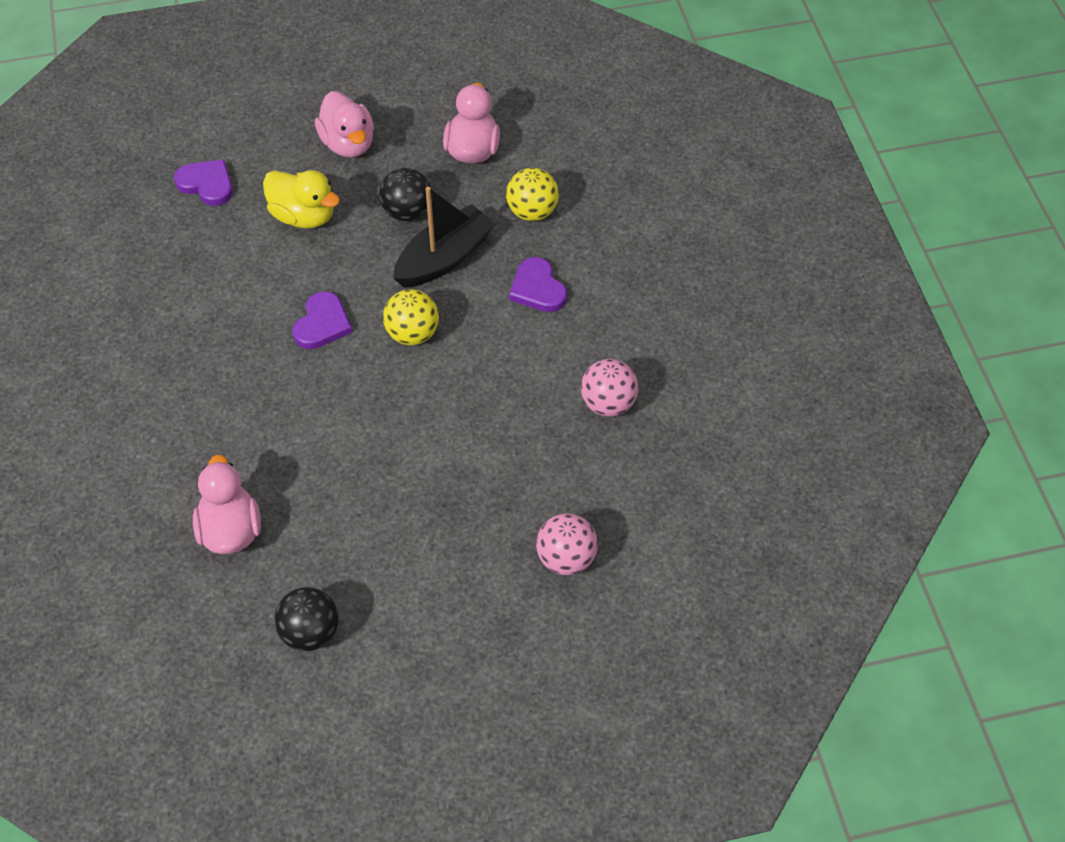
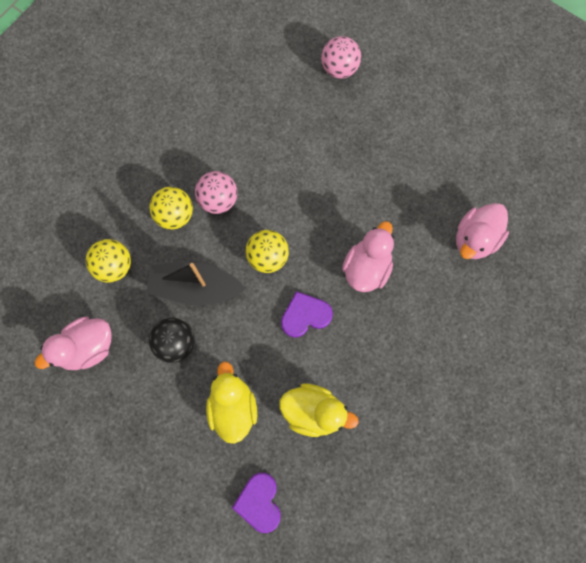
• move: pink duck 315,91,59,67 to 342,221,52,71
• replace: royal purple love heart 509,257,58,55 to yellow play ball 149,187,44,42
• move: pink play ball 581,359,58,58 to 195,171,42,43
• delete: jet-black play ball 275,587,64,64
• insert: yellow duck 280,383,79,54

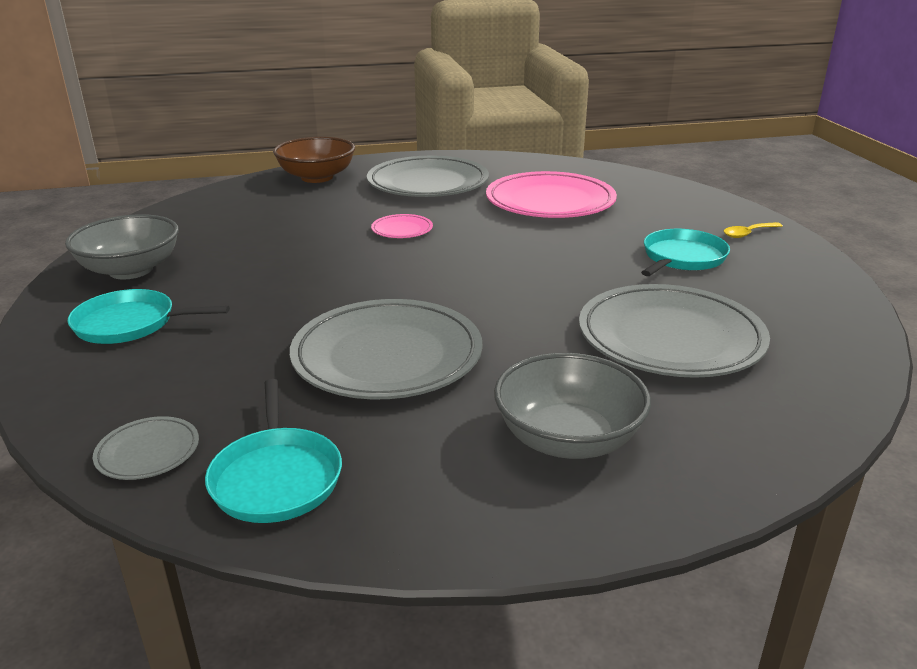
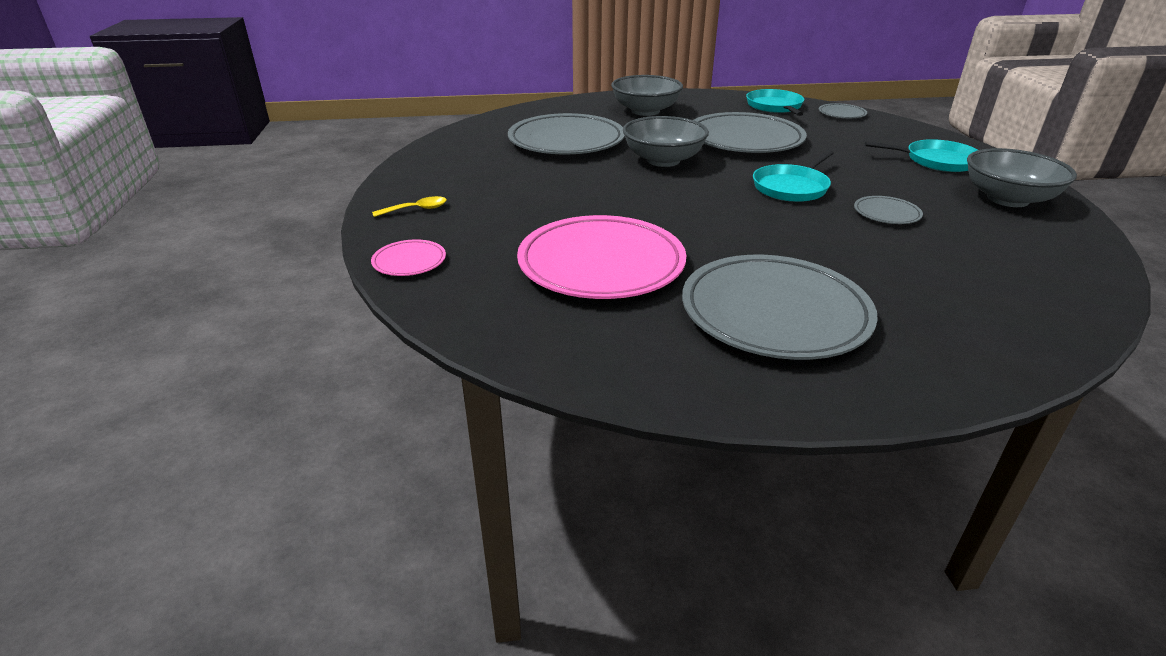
• delete: brown deep dish 273,137,82,46
• move: pink flat dish 371,214,62,24 to 371,240,75,36
• move: turquoise skillet 641,229,89,47 to 753,150,81,52
• insert: ash-grey deep dish 623,116,86,51
• insert: ash-grey flat dish 854,196,69,28

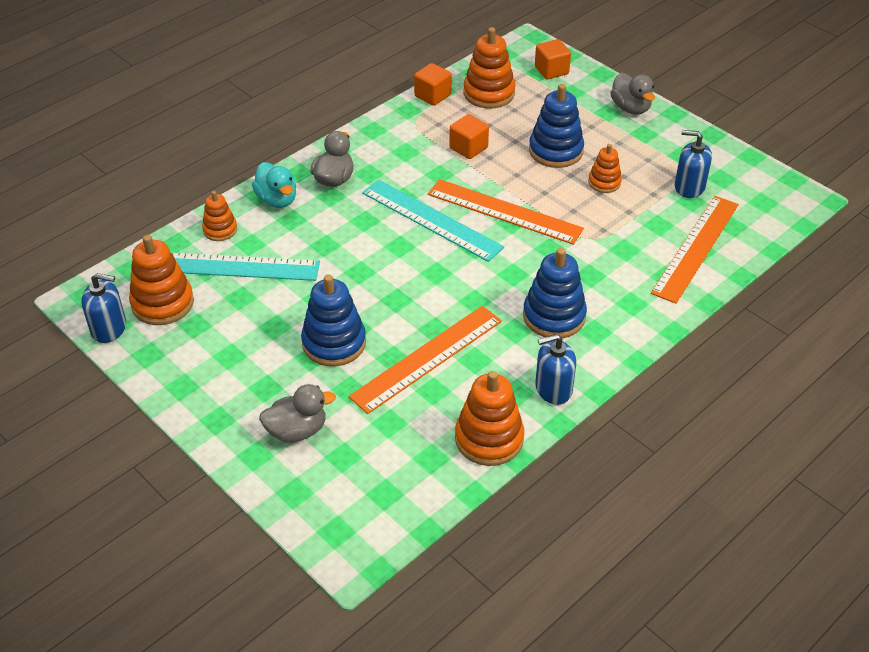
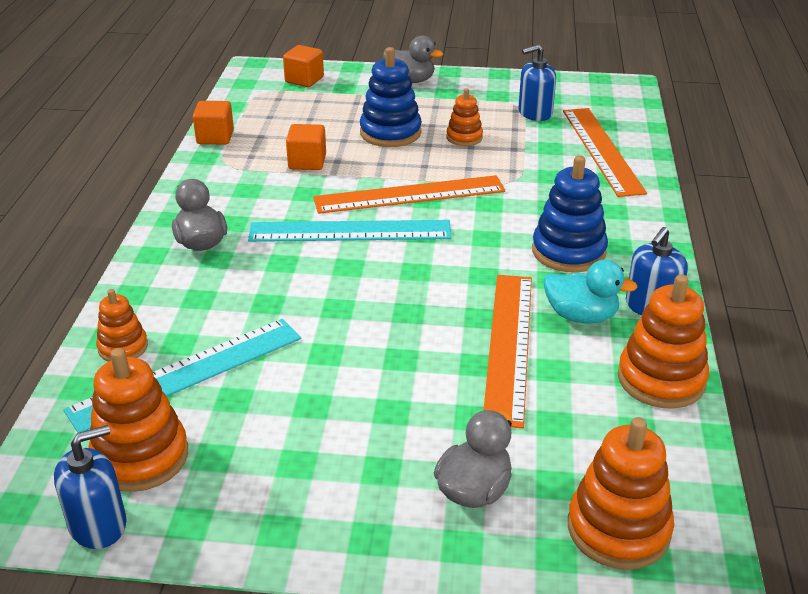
• move: bright orange stacking rings 463,27,52,82 to 568,417,106,153
• move: turquoise duck 252,162,44,46 to 544,260,94,63
• delete: blue stacking rings 301,274,65,92

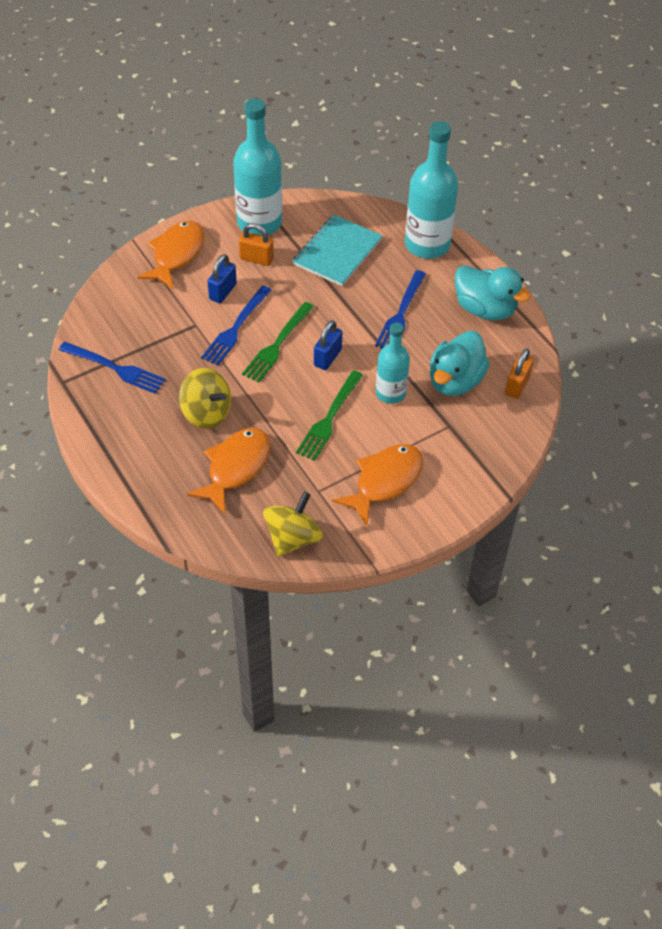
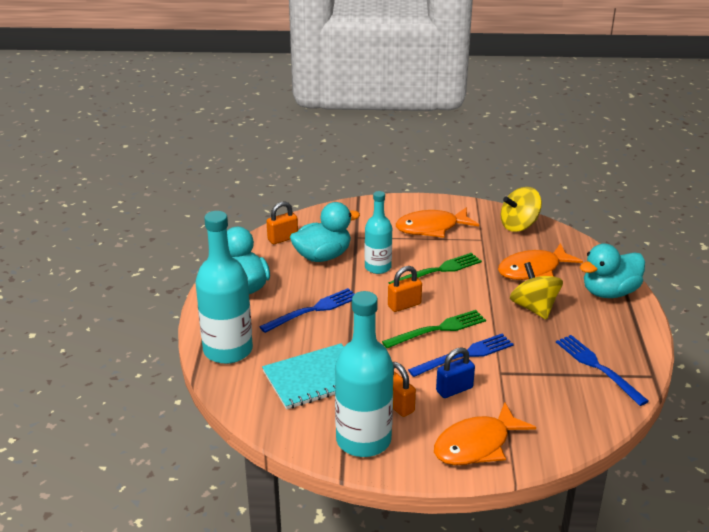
• recolor: blue lock 314,320,29,50 to bright orange lock 388,266,34,46
• insert: turquoise duck 580,244,65,54

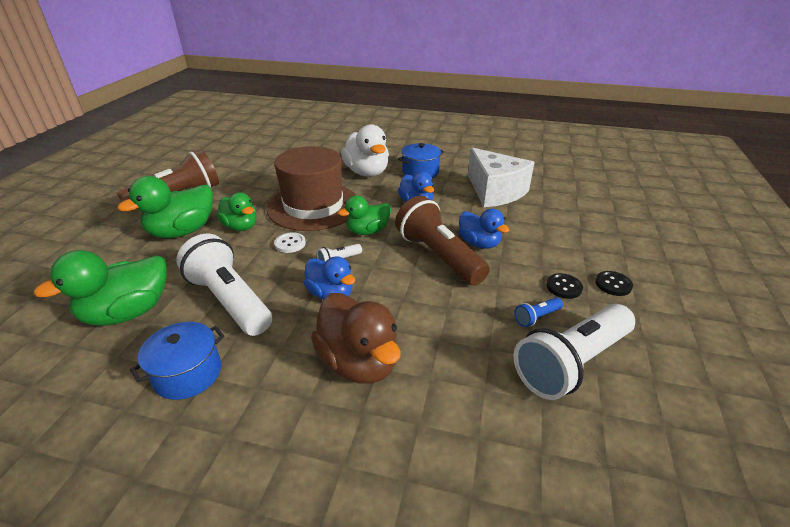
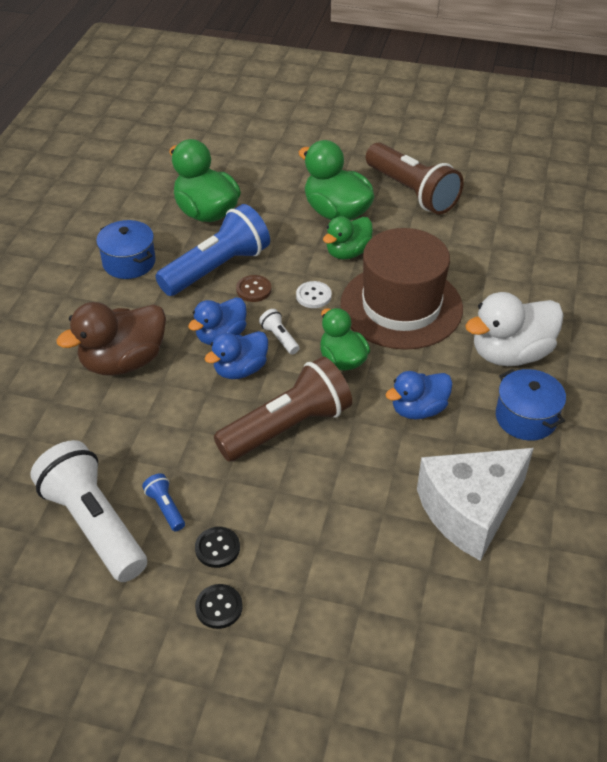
• move: blue duck 459,209,50,40 to 204,331,64,48
• recolor: snow-white pocket torch 176,233,96,103 to blue pocket torch 155,204,115,92
• insert: brown sewing button 236,275,36,27

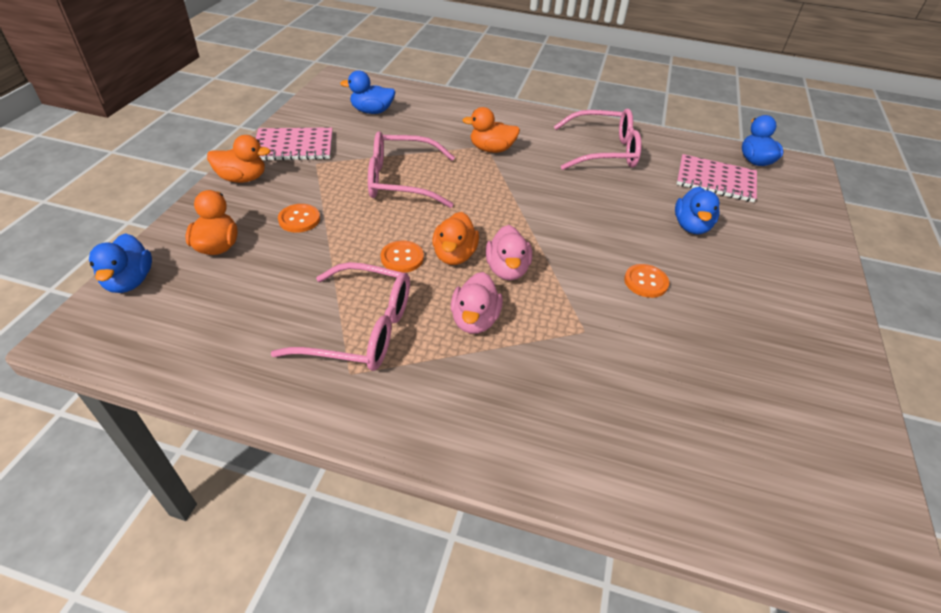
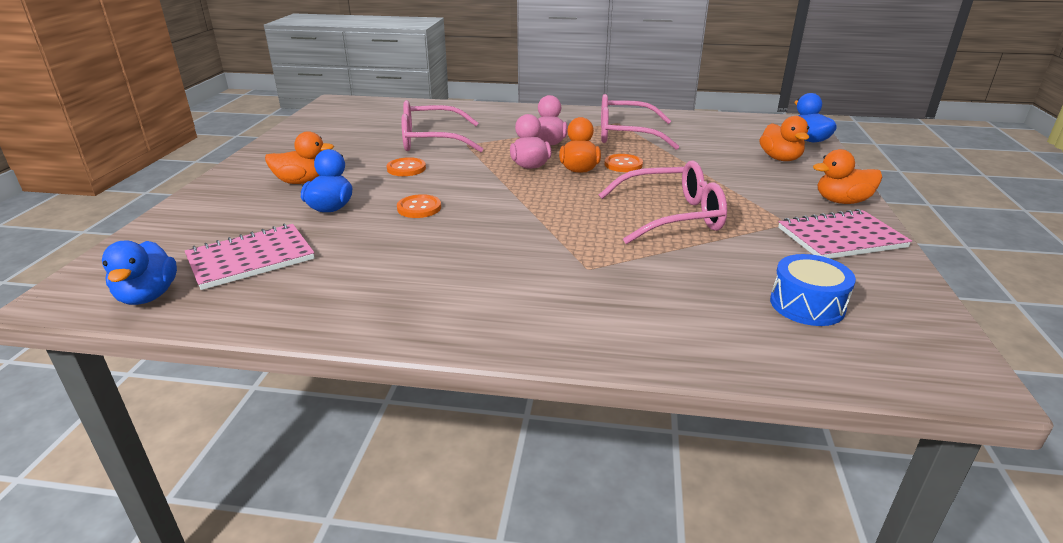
• replace: blue duck 340,70,55,44 to blue toy drum 770,254,86,72
• move: bright orange duck 462,107,58,46 to 265,131,69,53
• move: pink glasses 554,109,88,61 to 401,100,82,52
• rotate: pink notebook 677,154,80,48 = 185,223,130,67 45 degrees counterclockwise
• move: bright orange sewing button 278,204,42,29 to 397,194,44,24

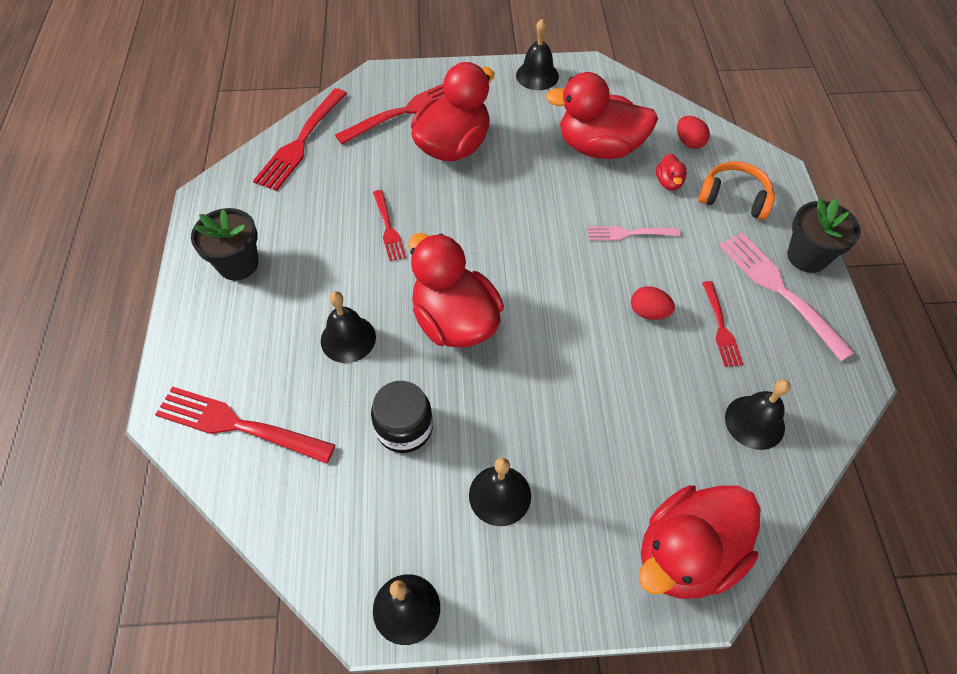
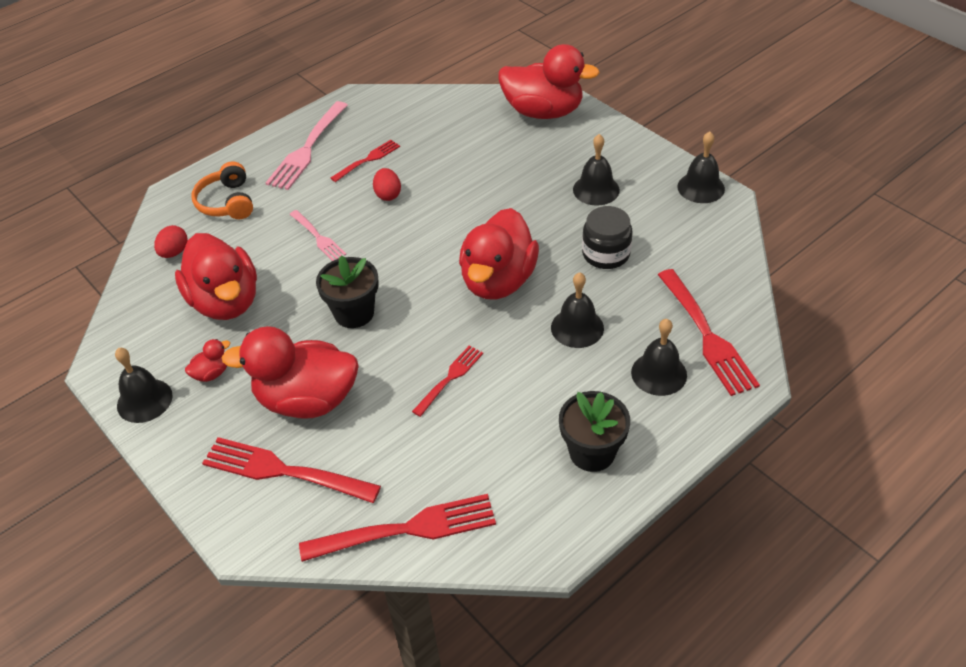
• move: scarlet duck 656,153,31,37 to 185,339,46,43
• move: jet-black plant pot 787,198,74,75 to 316,255,63,73
• move: jet-black hand bell 725,379,66,71 to 631,319,56,77

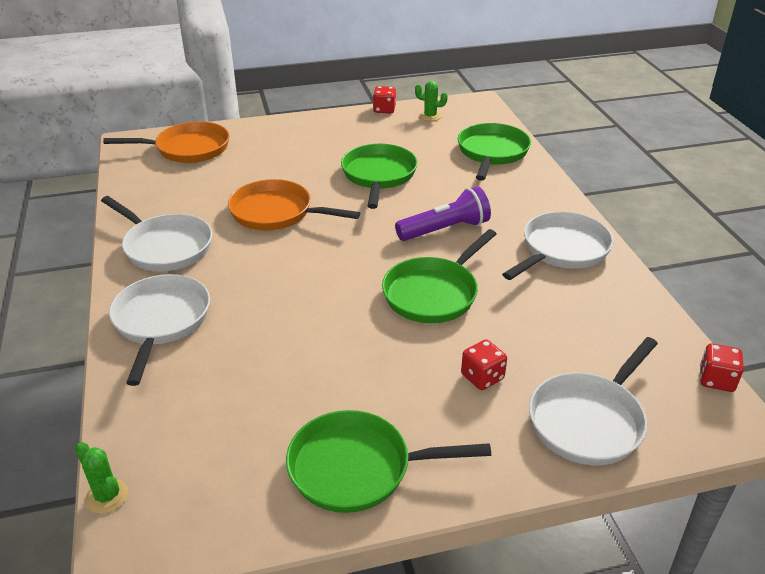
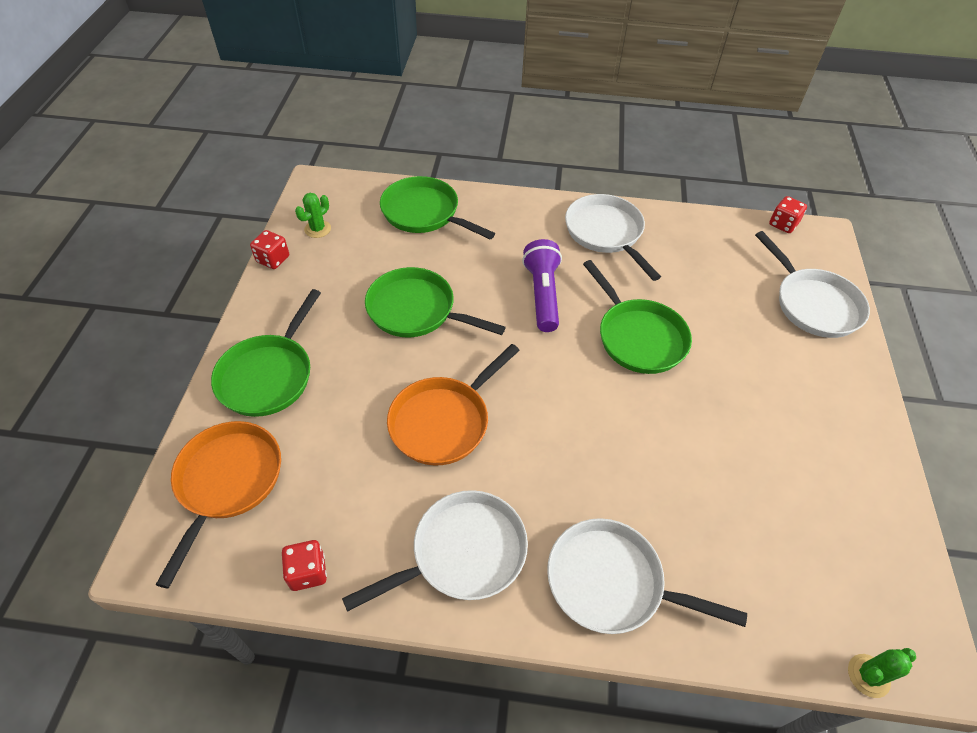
• move: scarlet dice 461,339,46,51 to 282,540,45,51
• move: green skillet 286,410,205,103 to 211,289,110,128

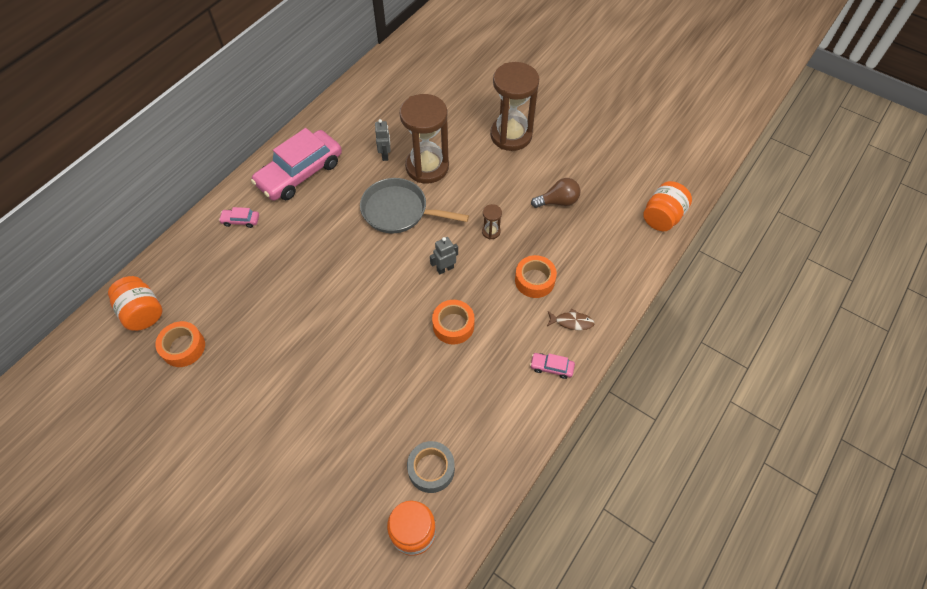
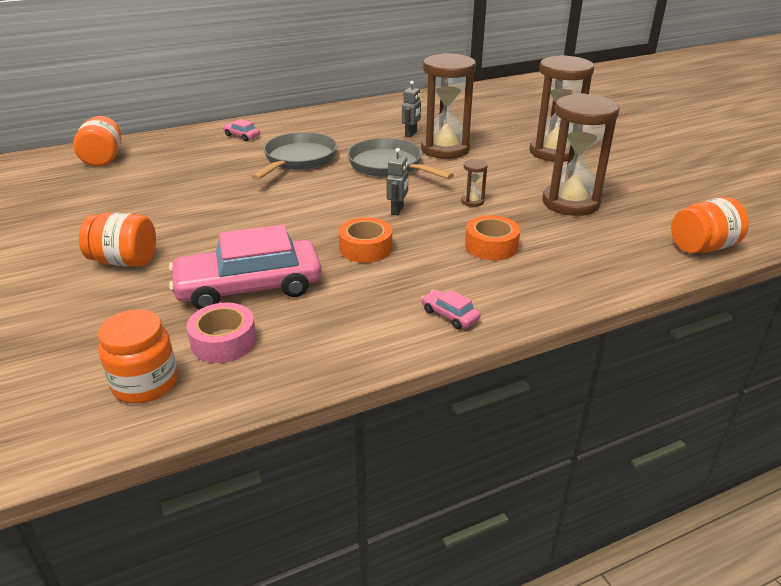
• move: pink automobile 251,128,91,72 to 169,224,153,86
• replace: brown light bulb 531,178,50,30 to brown hourglass 542,93,78,123
• rotate: ash-grey robot 430,237,28,38 = 386,148,22,67 105 degrees clockwise
• delete: brown toy fish 547,308,48,22
• delete: bright orange sticky tape 155,321,50,46
• recolor: ash-grey sticky tape 407,441,48,52 to pink sticky tape 187,302,69,61
• insert: ash-grey skillet 251,132,86,48
• insert: bright orange preserve jar 79,212,77,55

